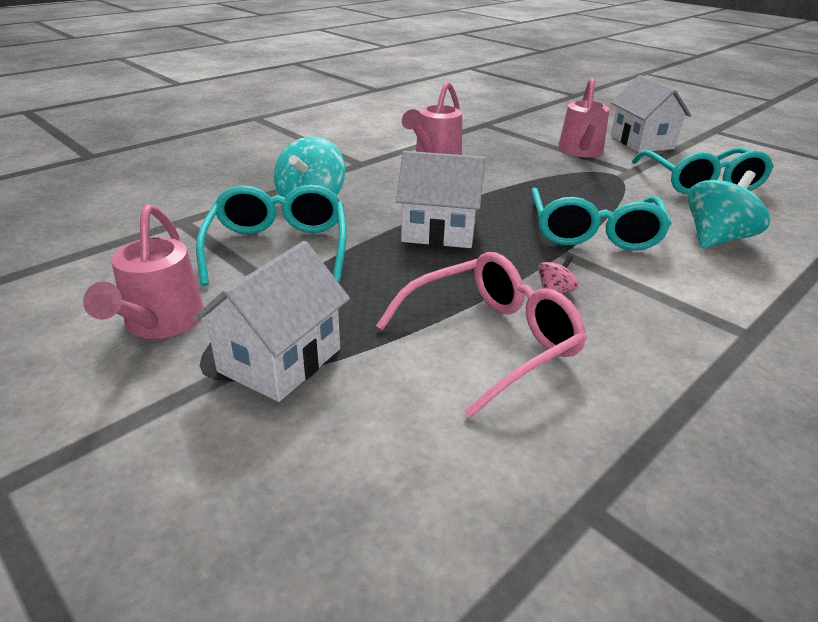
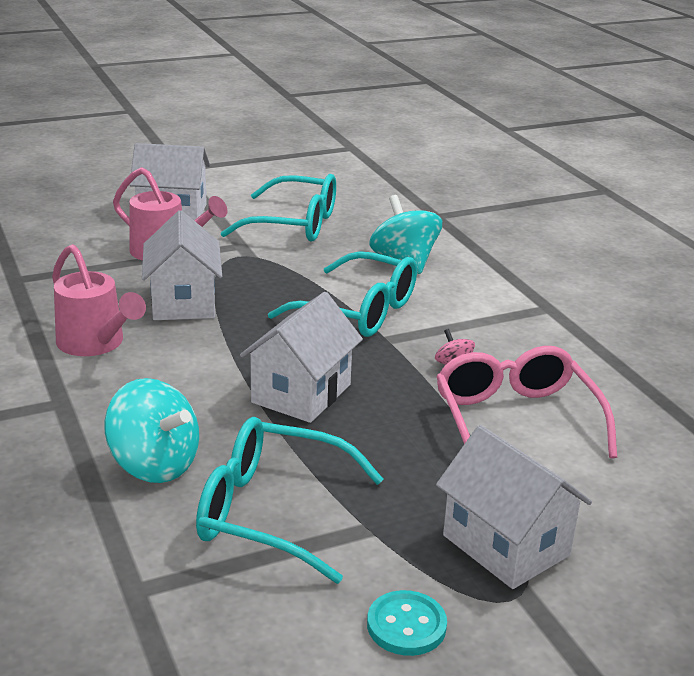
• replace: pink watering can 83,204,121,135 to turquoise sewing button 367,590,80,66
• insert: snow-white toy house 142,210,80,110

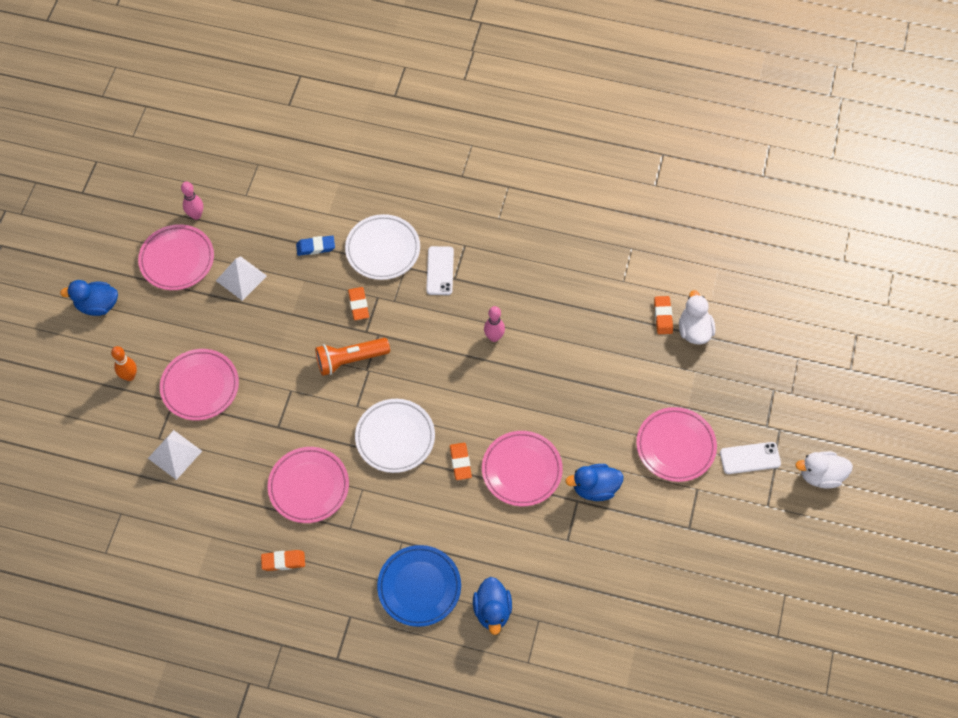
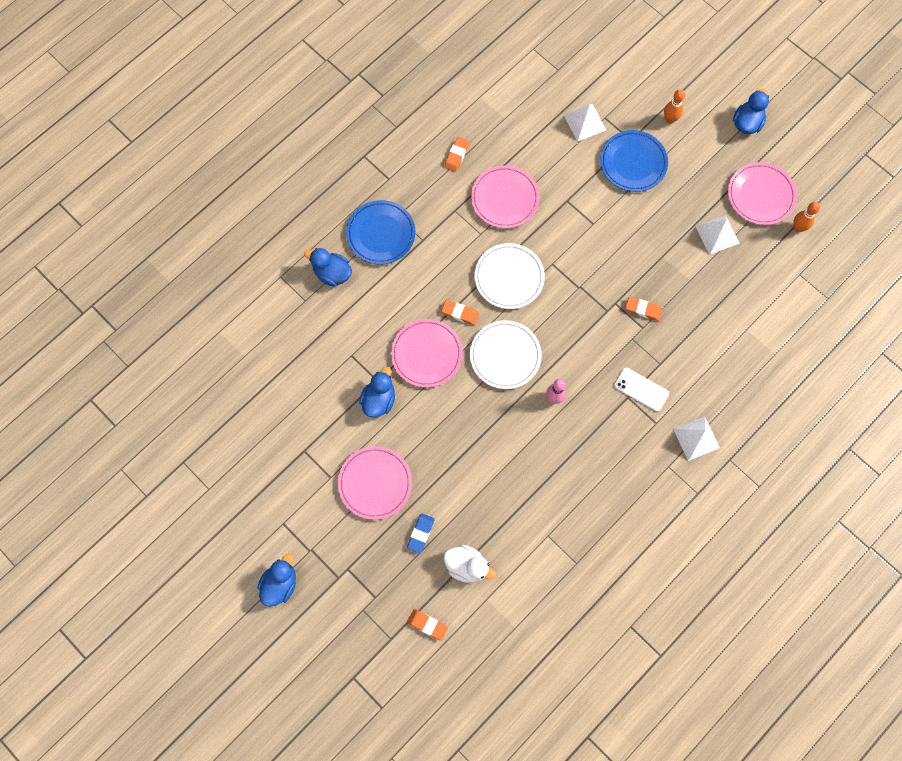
• recolor: pink bowling pin 181,182,22,38 to bright orange bowling pin 793,202,27,30
• move: snow-white flat dish 345,214,75,66 to 470,320,72,69
• move: blue eraser 296,235,39,21 to 407,514,28,39
• move: bright orange eraser 654,296,19,38 to 407,609,41,32
• delete: bright orange pocket torch 315,338,75,38
• recolor: pink flat dish 160,349,79,72 to blue flat dish 600,130,68,62
• delete: snow-white mobile phone 720,442,61,32
• recolor: snow-white duck 795,451,58,37 to blue duck 257,554,39,53
• insert: snow-white solid pyramid 673,416,47,45

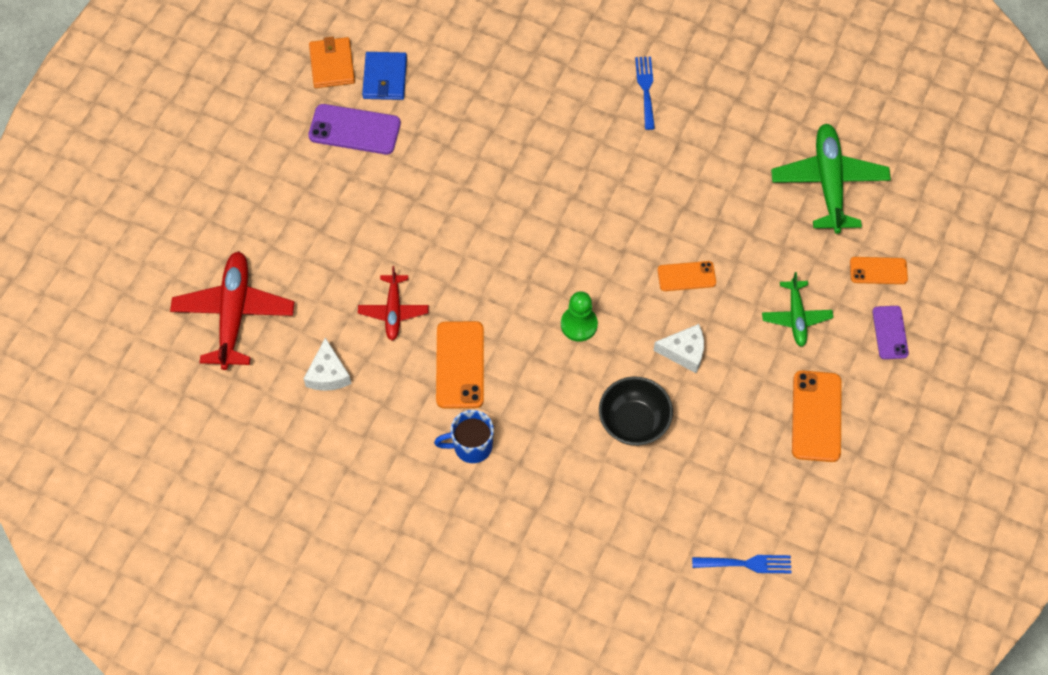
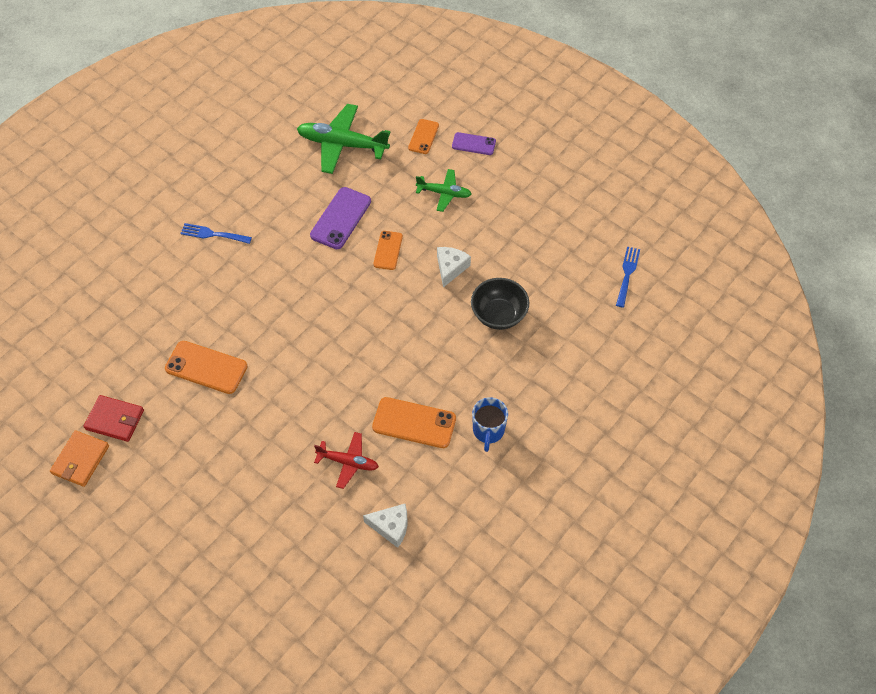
• rotate: bright orange wallet 309,37,46,51 = 50,430,59,57 75 degrees counterclockwise
• recolor: blue wallet 362,52,45,48 to scarlet wallet 83,395,61,47
• move: royal purple mobile phone 308,104,93,50 to 310,187,61,62
• delete: scarlet aeroplane 170,251,124,119
• delete: green pawn 561,291,37,50
• move: bright orange mobile phone 792,370,50,92 to 165,341,83,53

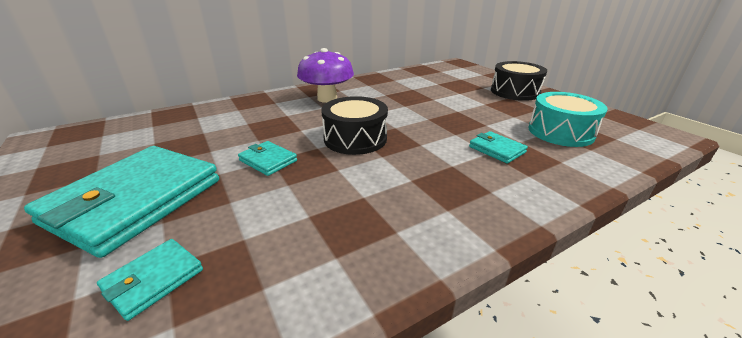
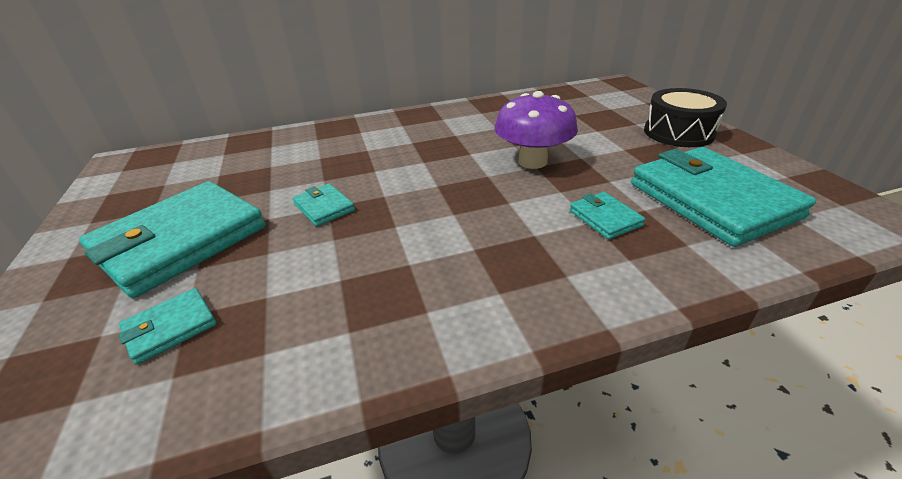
• move: royal purple toadstool 297,48,57,55 to 494,91,84,78
• replace: turquoise toy drum 528,92,80,55 to turquoise wallet 631,147,185,100
• delete: jet-black toy drum 321,96,67,59

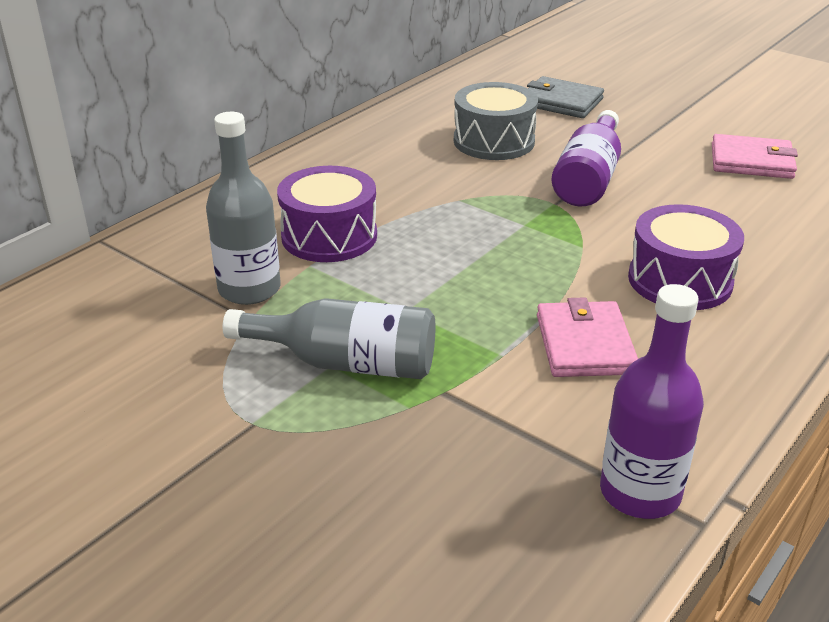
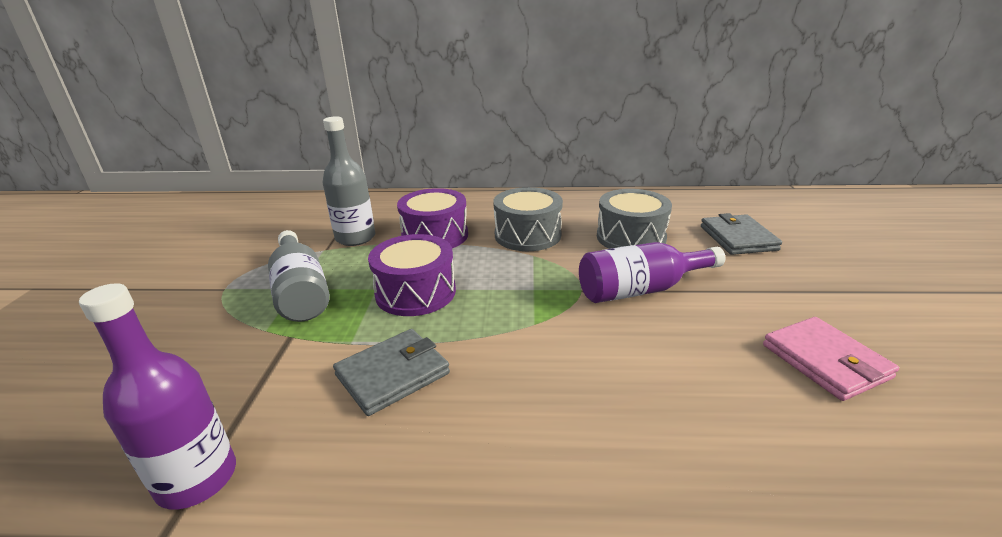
• move: royal purple toy drum 628,204,116,106 to 368,234,88,82
• recolor: pink wallet 537,297,101,80 to ash-grey wallet 333,329,117,87
• insert: ash-grey toy drum 493,187,70,64

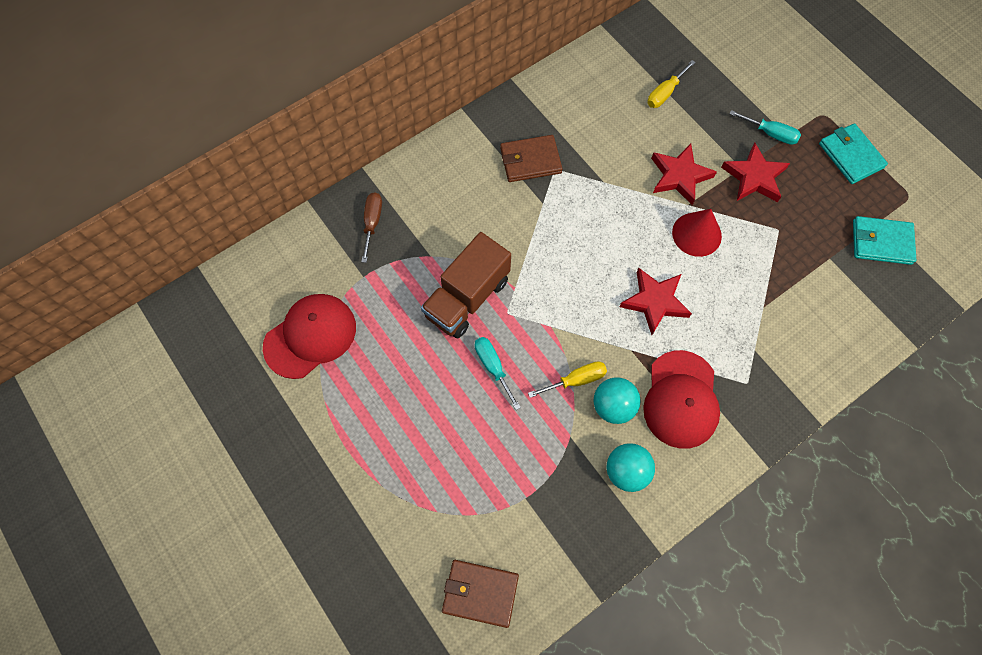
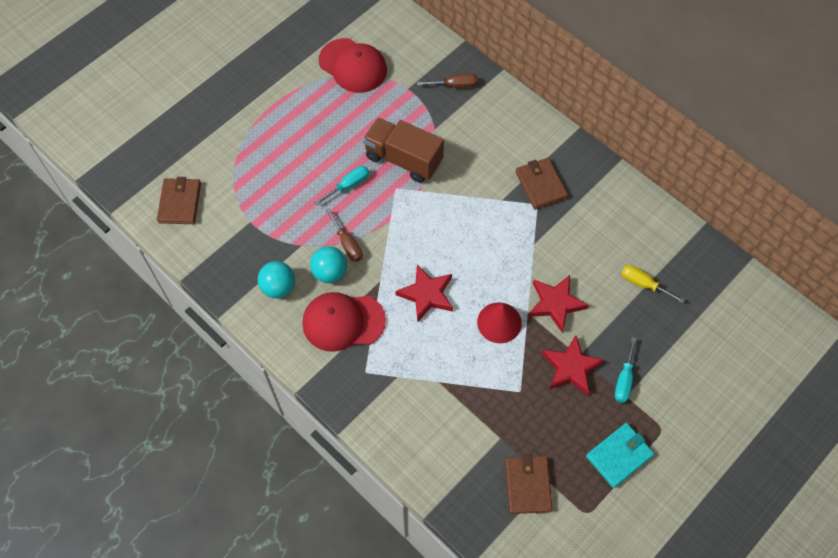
• recolor: turquoise wallet 853,216,63,49 to brown wallet 505,454,47,60
• recolor: yellow screwdriver 528,361,79,37 to brown screwdriver 326,208,37,54

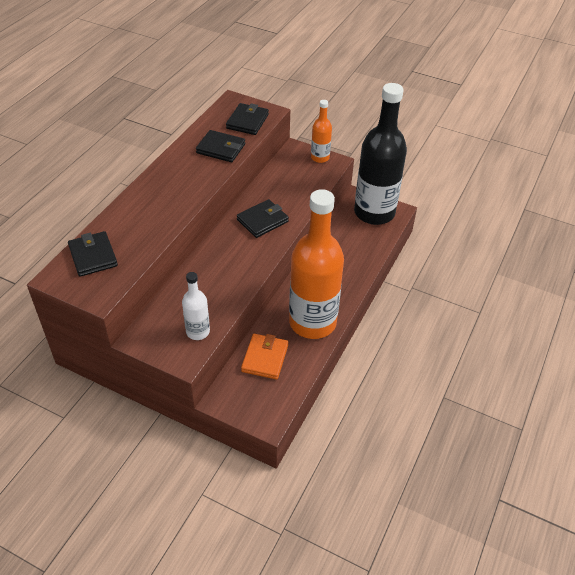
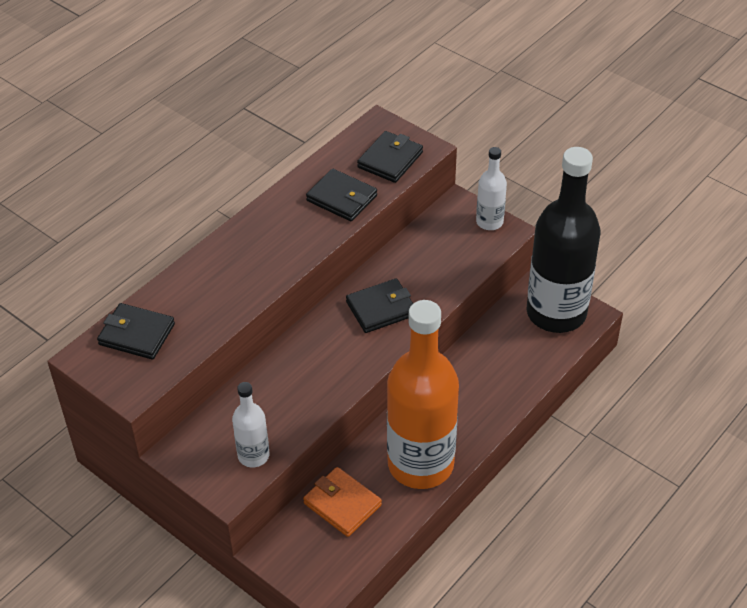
• recolor: bright orange bottle 311,100,21,63 to snow-white bottle 476,147,31,83
• rotate: jet-black wallet 68,231,50,46 = 97,303,78,56 60 degrees counterclockwise
• rotate: bright orange wallet 241,334,47,46 = 303,467,79,70 75 degrees counterclockwise

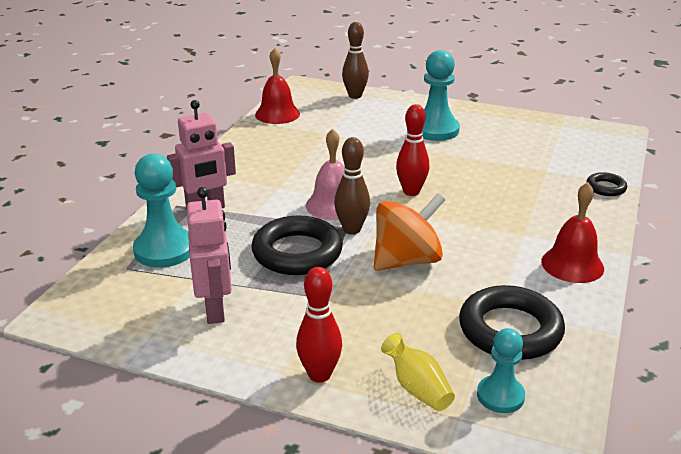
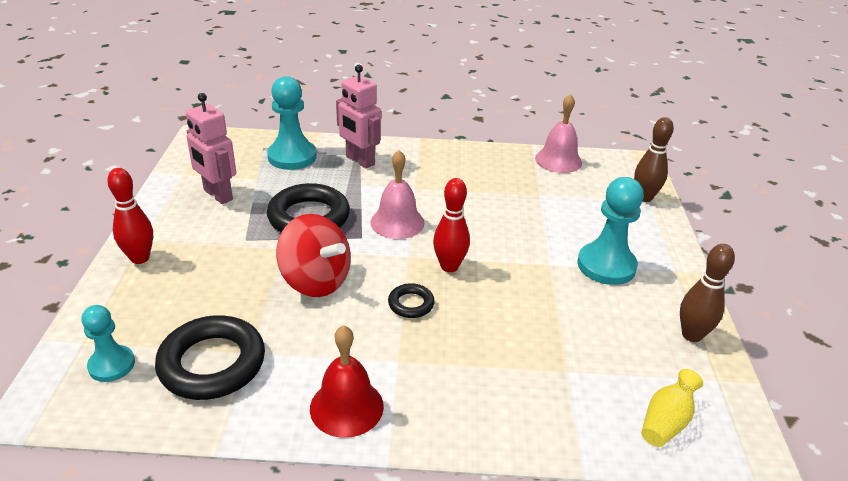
• recolor: scarlet hand bell 255,48,45,76 to pink hand bell 535,94,47,79
• move: brown bowling pin 334,137,36,97 to 680,244,55,98
• move: jet-black ring 587,172,40,24 to 388,283,47,35
• rotate: pink robot 187,187,45,137 = 186,93,50,111 75 degrees clockwise
• recolor: bright orange whirligig 374,193,71,78 to scarlet whirligig 276,214,75,83
• move: yellow vase 381,333,74,78 to 641,369,62,78

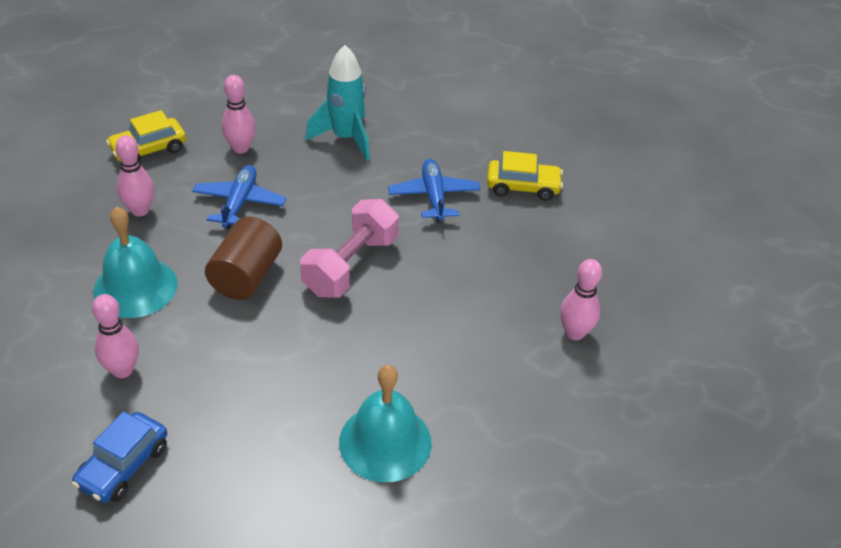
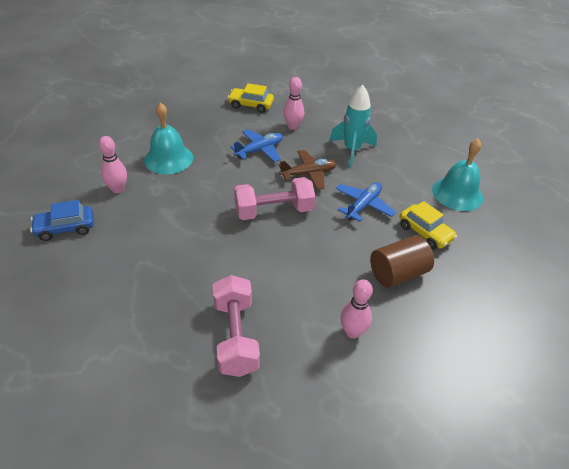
• delete: pink bowling pin 115,135,39,81
• move: brown cylinder shape 205,217,77,83 to 370,235,64,53
• move: turquoise hand bell 339,365,93,117 to 432,139,51,72
• insert: brown aeroplane 279,150,57,40
• insert: pink dumbbell 213,275,47,102

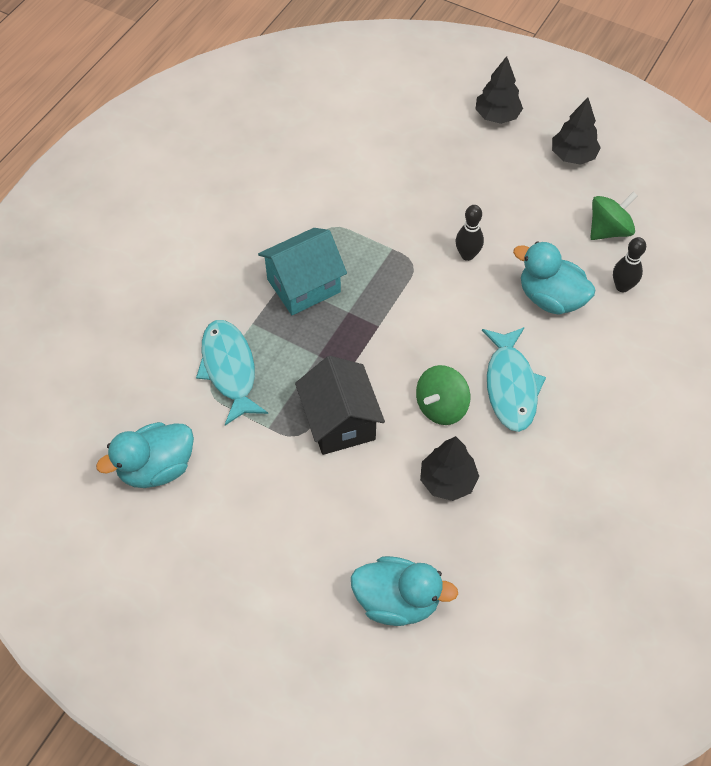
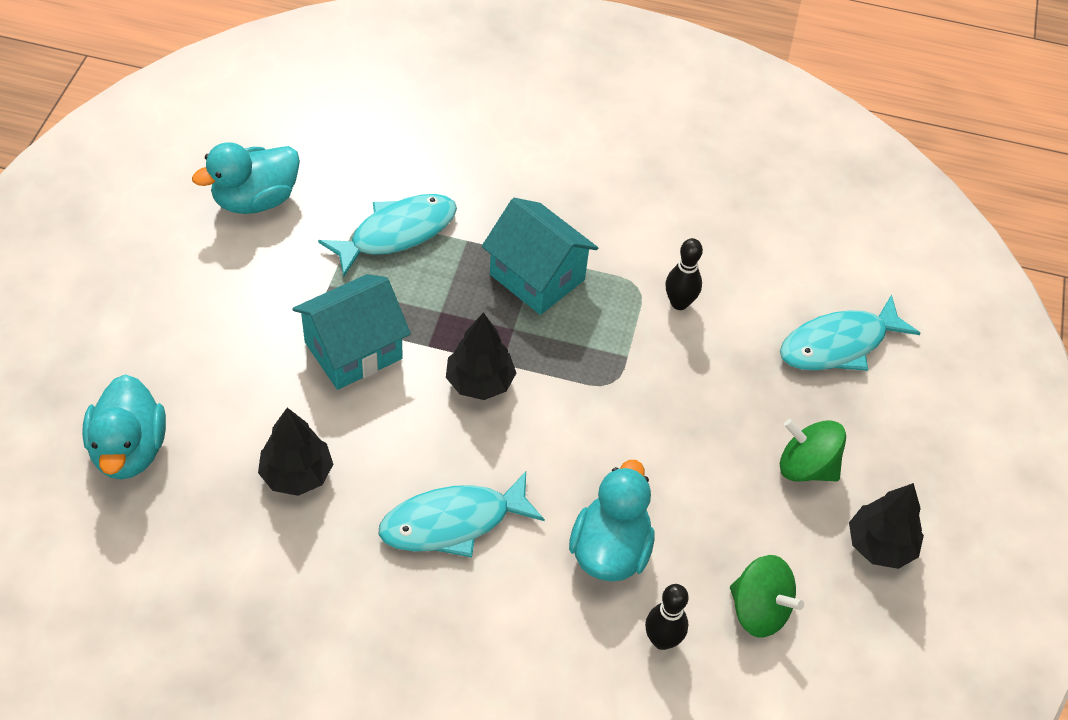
• move: jet-black fir tree 475,56,48,68 to 446,312,70,88
• move: jet-black bowling pin 456,205,28,56 to 665,238,38,72
• recolor: jet-black toy house 295,356,90,99 to turquoise toy house 292,274,119,116
• move: green whirligig 416,365,54,60 to 780,419,66,62
• rotate: turquoise duck 96,422,98,66 = 192,142,108,72 75 degrees counterclockwise
• insert: turquoise toy fish 780,294,141,77

